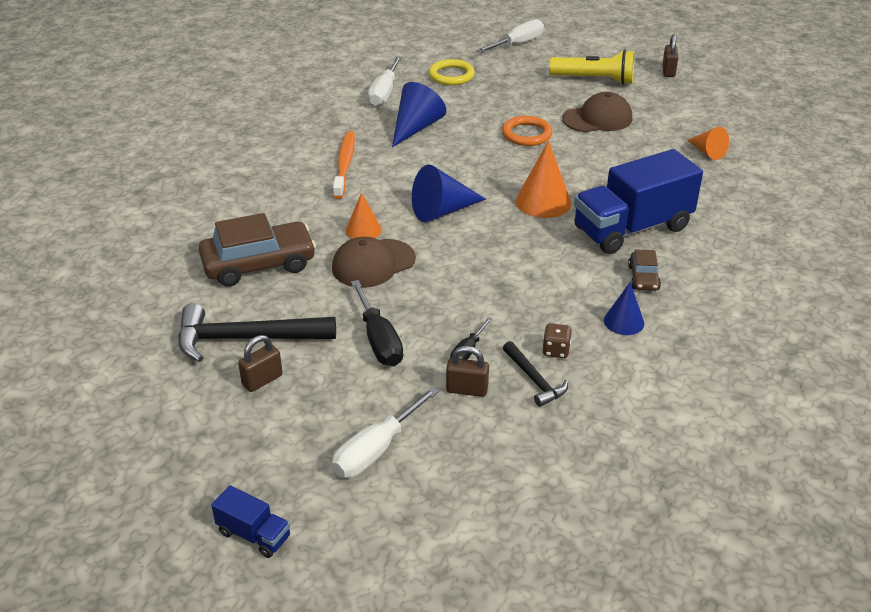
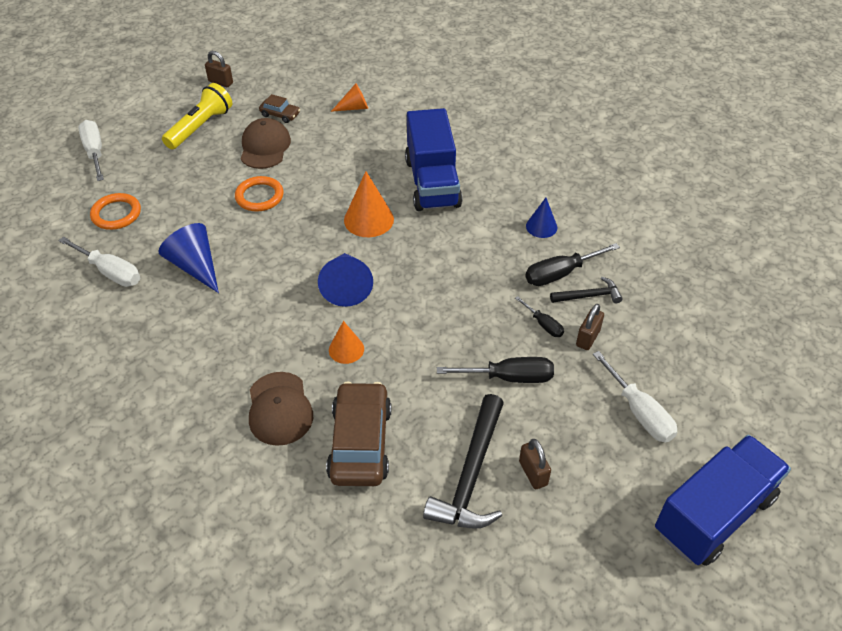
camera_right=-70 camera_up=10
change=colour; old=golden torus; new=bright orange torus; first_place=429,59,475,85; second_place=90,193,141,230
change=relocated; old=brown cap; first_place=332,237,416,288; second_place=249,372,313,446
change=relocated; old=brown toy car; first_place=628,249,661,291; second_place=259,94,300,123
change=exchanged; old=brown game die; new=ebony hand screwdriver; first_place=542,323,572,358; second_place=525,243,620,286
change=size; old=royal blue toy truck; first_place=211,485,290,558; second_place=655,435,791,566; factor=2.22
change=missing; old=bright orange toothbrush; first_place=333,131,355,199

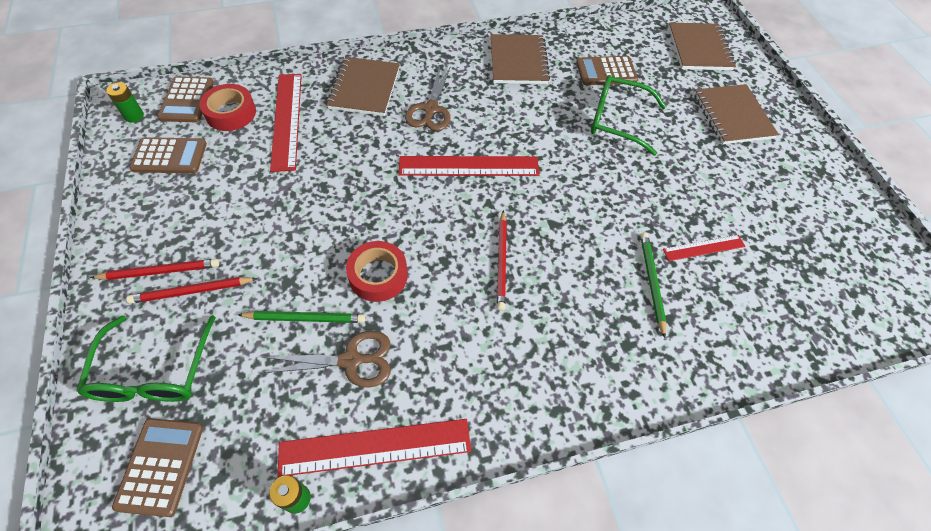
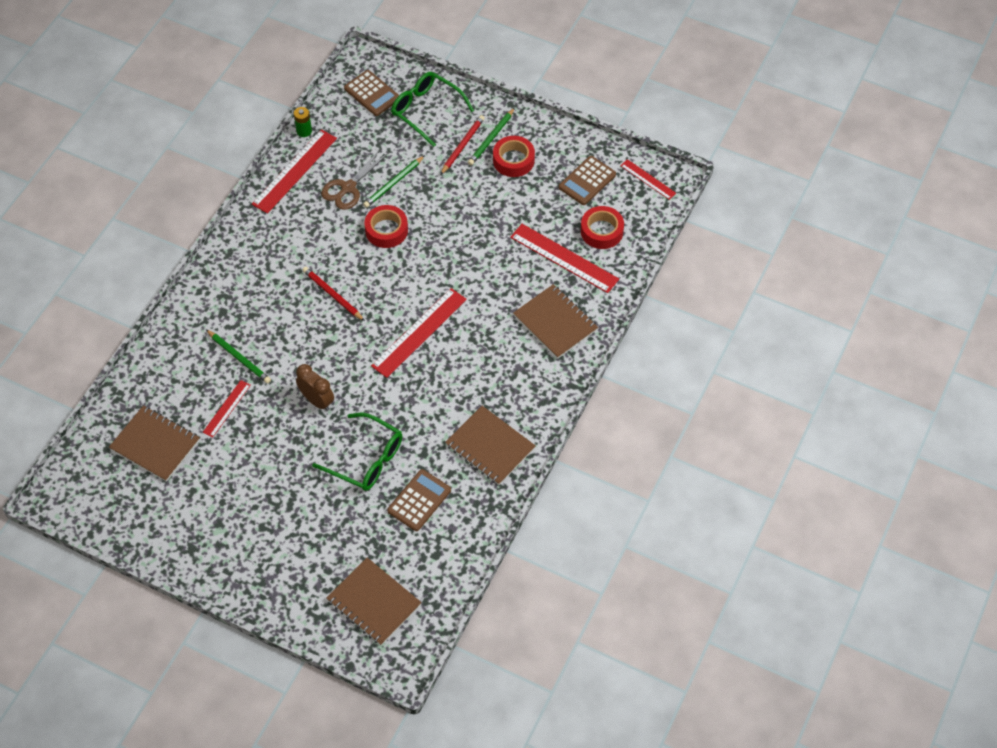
camera_right=135 camera_up=0
change=relocated; old=brown notebook; first_place=694,84,779,144; second_place=109,406,200,482
change=appeared; new=brown alarm clock; second_place=296,364,334,411
change=spun; old=emerald spectacles; first_place=591,75,667,156; second_place=312,412,402,491; degrees=60
change=colour; old=red lead pencil; new=emerald lead pencil; first_place=90,259,219,280; second_place=468,108,515,165
change=appeared; new=red tape; second_place=493,136,535,177
change=exchanged; old=emerald battery; new=red straightedge; first_place=106,82,144,123; second_place=620,159,676,200
change=missing; old=brown pocket calculator; first_place=157,76,214,122
change=missing; old=brown shears; first_place=405,66,451,131

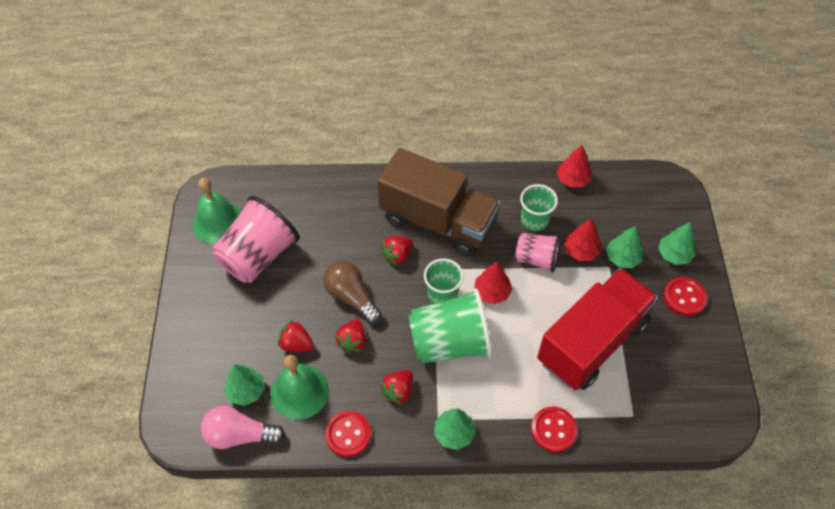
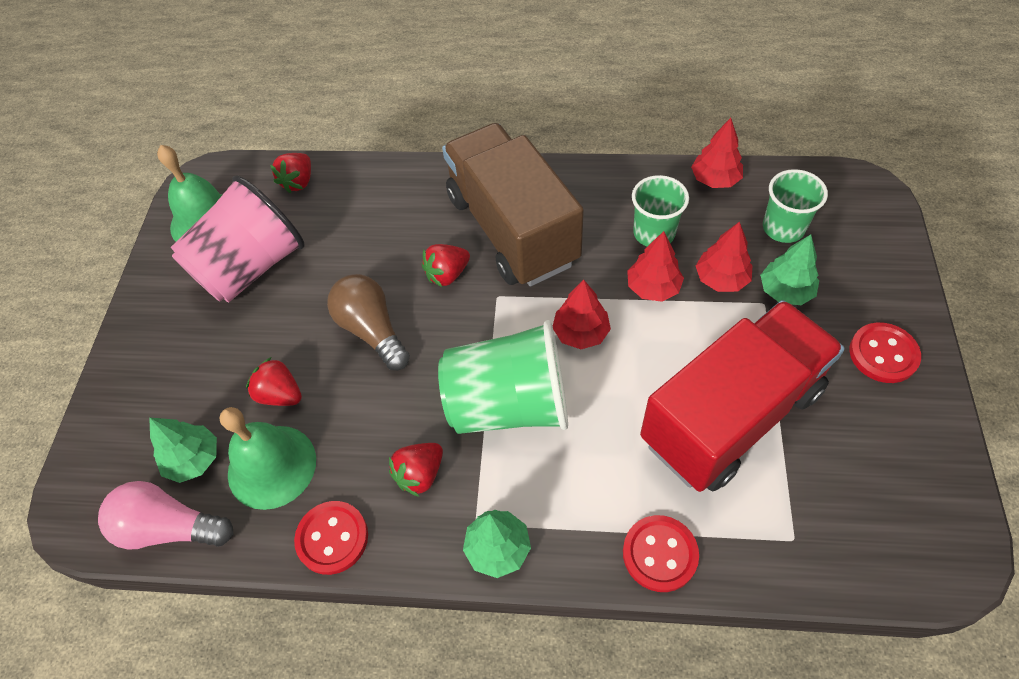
camera_right=10 camera_up=0
change=relocated; old=red strawberry; first_place=336,319,366,353; second_place=270,153,311,193
change=spun; old=brown toy truck; first_place=377,148,501,256; second_place=442,123,584,286; degrees=-150
change=exchanged; old=rosy cup; new=red toy tree; first_place=515,233,561,273; second_place=627,231,684,302
change=relocated; old=emerald cup; first_place=424,258,463,304; second_place=763,169,828,243
change=missing; old=emerald toy tree; first_place=658,222,696,265

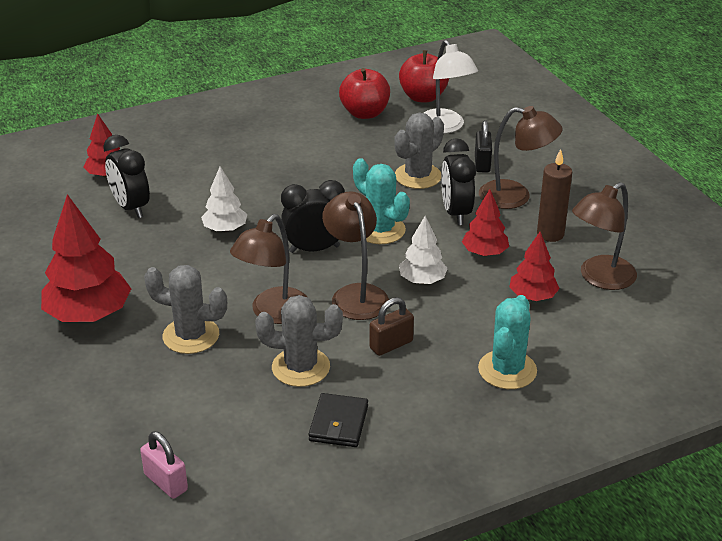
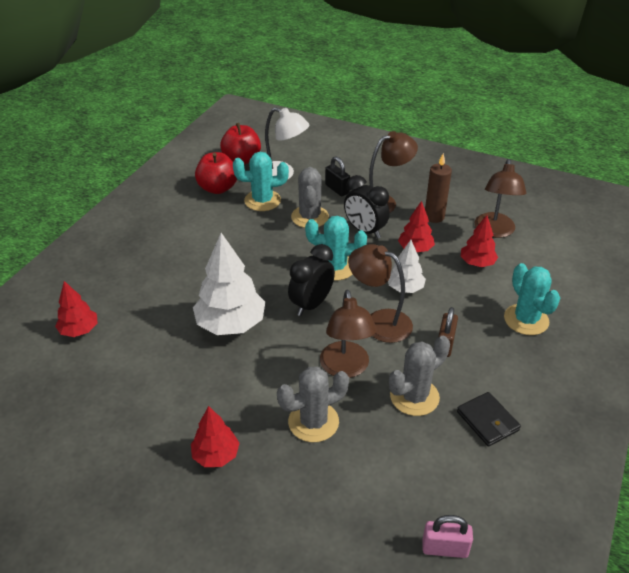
camera_right=-40 camera_up=5
change=size; old=red toy tree; first_place=41,194,131,322; second_place=191,406,240,467; factor=0.57
change=size; old=pure white toy tree; first_place=201,166,247,232; second_place=193,233,265,335; factor=1.76
change=appeared; new=teal prickly plant; second_place=233,152,289,211
change=missing; old=ebony alarm clock; first_place=103,135,150,218

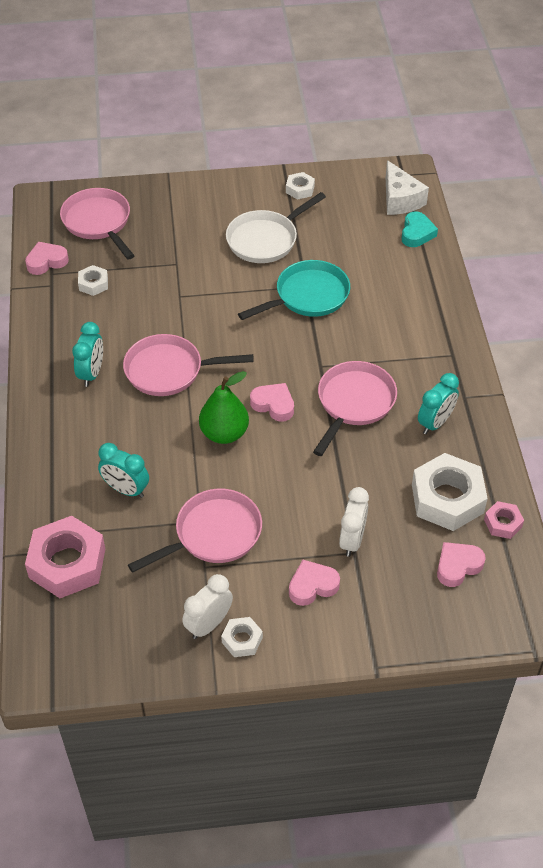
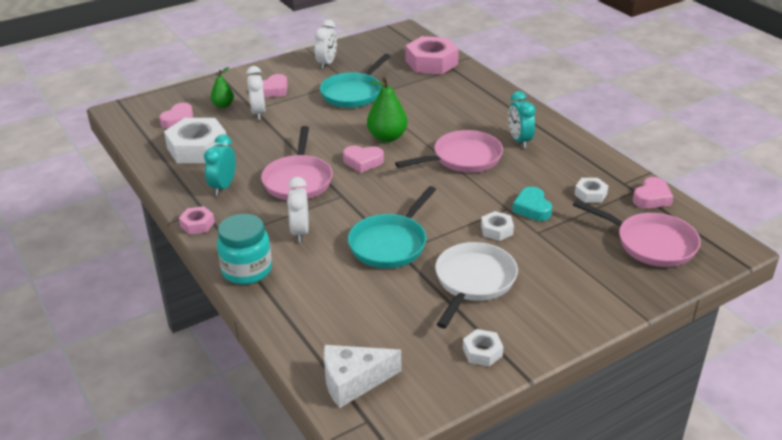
camera_right=155 camera_up=-15
change=relocated; old=rosy nut; first_place=484,501,524,539; second_place=179,206,215,235
change=appeared; new=emerald pear; second_place=211,67,234,108
change=appeared; new=teal jam jar; second_place=217,214,272,285
change=appeared; new=pure white alarm clock; second_place=287,177,308,242
change=colour; old=rosy frying pan; new=teal frying pan; first_place=128,489,262,573; second_place=320,54,390,108
change=spun; old=pure white cheese wedge; first_place=386,160,429,215; second_place=323,345,401,408; degrees=-60
change=relocated; old=pure white nut; first_place=221,617,263,657; second_place=481,211,514,241
change=relocated; old=teal heart; first_place=401,211,438,247; second_place=512,187,552,221
change=missing; old=teal alarm clock; first_place=98,443,149,498

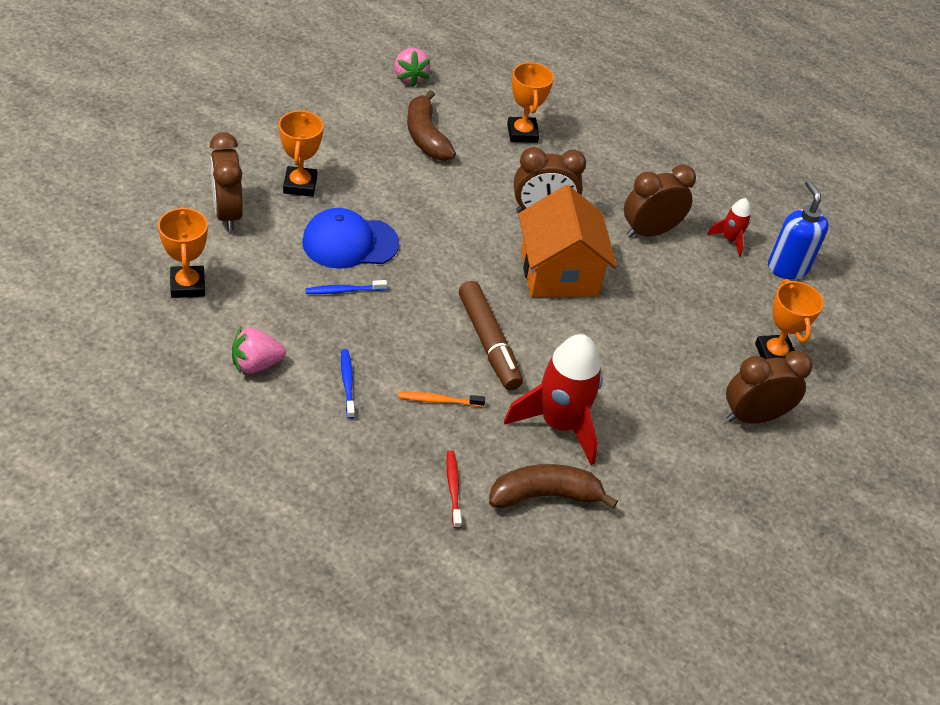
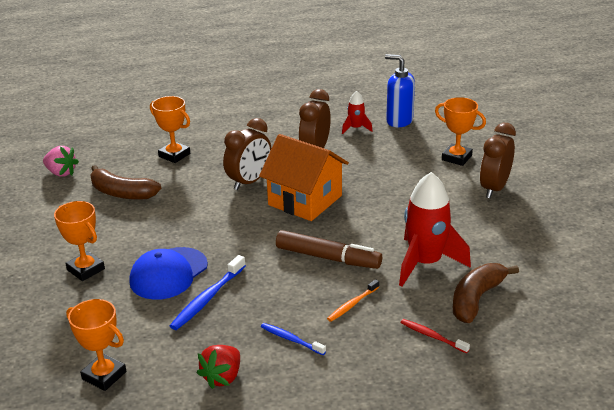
camera_right=-40 camera_up=-15
change=size; old=royal blue toothbrush; first_place=305,280,387,294; second_place=170,255,246,330; factor=1.61
change=colour; old=rosy strawberry; new=red strawberry; first_place=232,327,286,374; second_place=197,345,240,389
change=missing; old=brown alarm clock; first_place=210,132,243,231

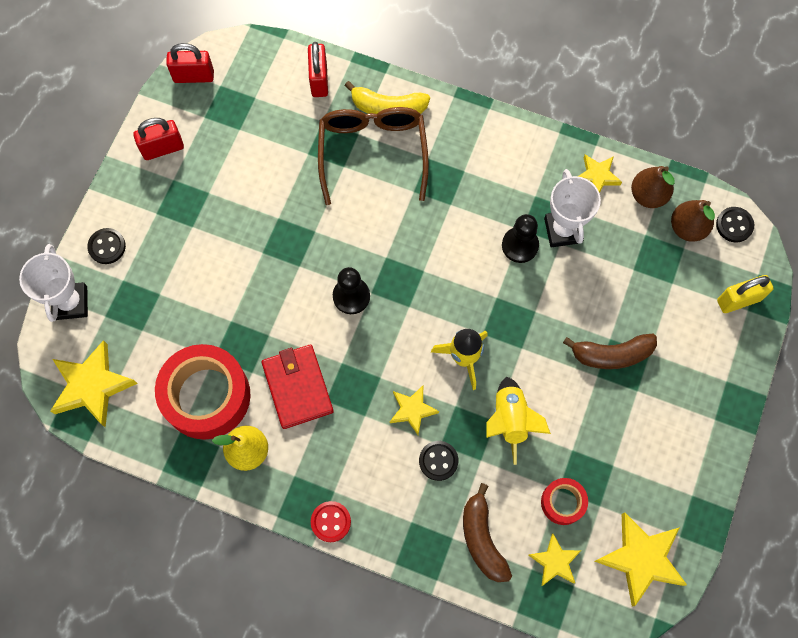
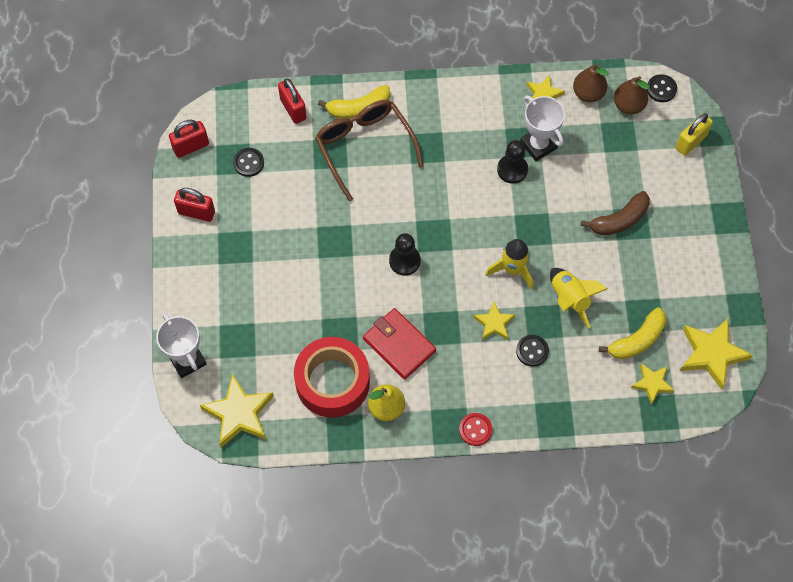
camera_right=-25 camera_up=-5
change=spun; old=red small lock; first_place=133,118,184,160; second_place=174,188,215,222; degrees=60
change=relocated; old=ebony shirt button; first_place=87,228,126,264; second_place=233,148,264,177
change=exchanged; old=red tape; new=golden banana; first_place=541,478,588,525; second_place=599,307,666,359
change=missing; old=brown banana; first_place=463,483,512,582

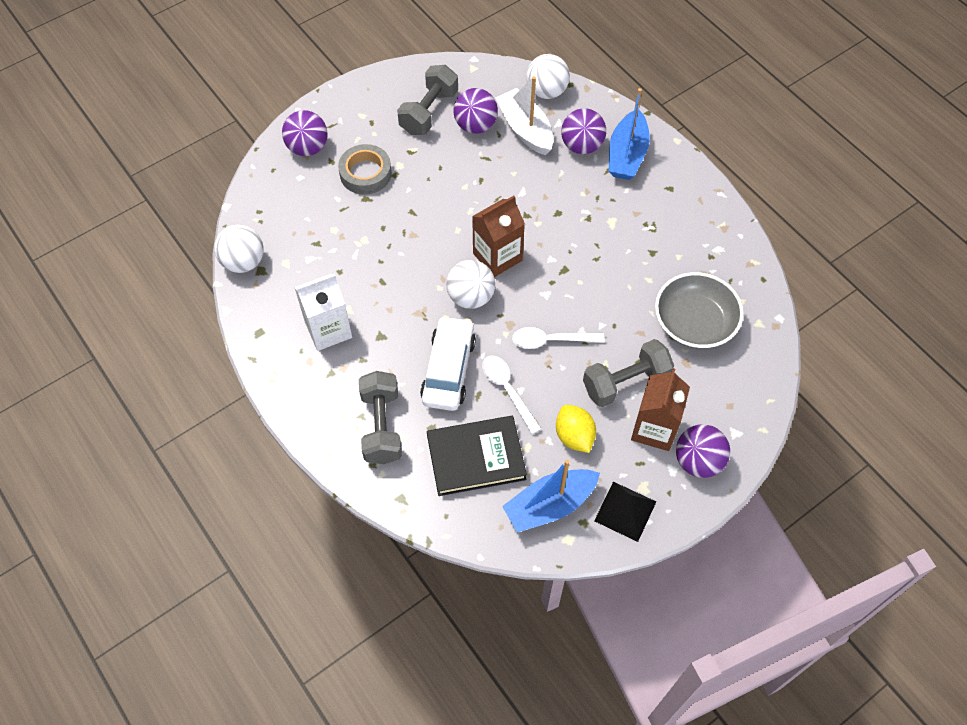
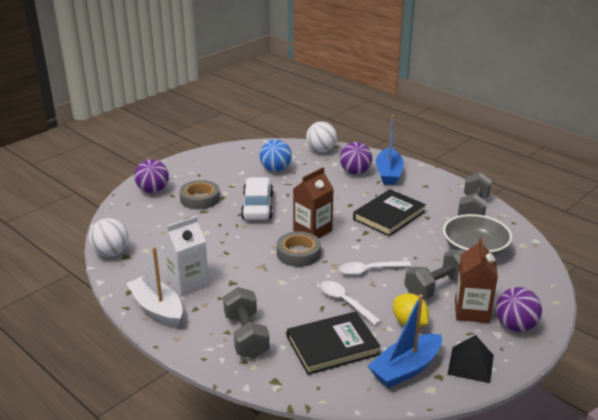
camera_right=-10 camera_up=-30
change=relocated; old=pure white sailboat; first_place=495,76,553,155; second_place=126,247,183,327
change=relocated; old=pure white toy car; first_place=420,316,476,411; second_place=241,177,273,220
change=colour; old=royal purple ball; new=royal blue ball; first_place=453,88,498,134; second_place=260,140,292,172
change=exchanged; old=pure white ball; new=grey tape; first_place=446,260,495,309; second_place=277,231,321,267
change=appeared; new=ebony hardcover; second_place=353,189,426,236
change=relocated; old=grey hand weight; first_place=397,65,458,135; second_place=458,172,492,216

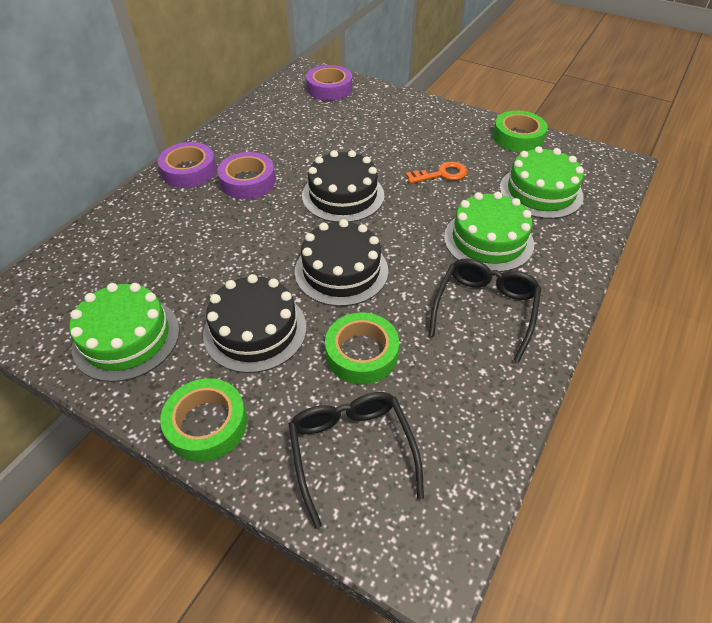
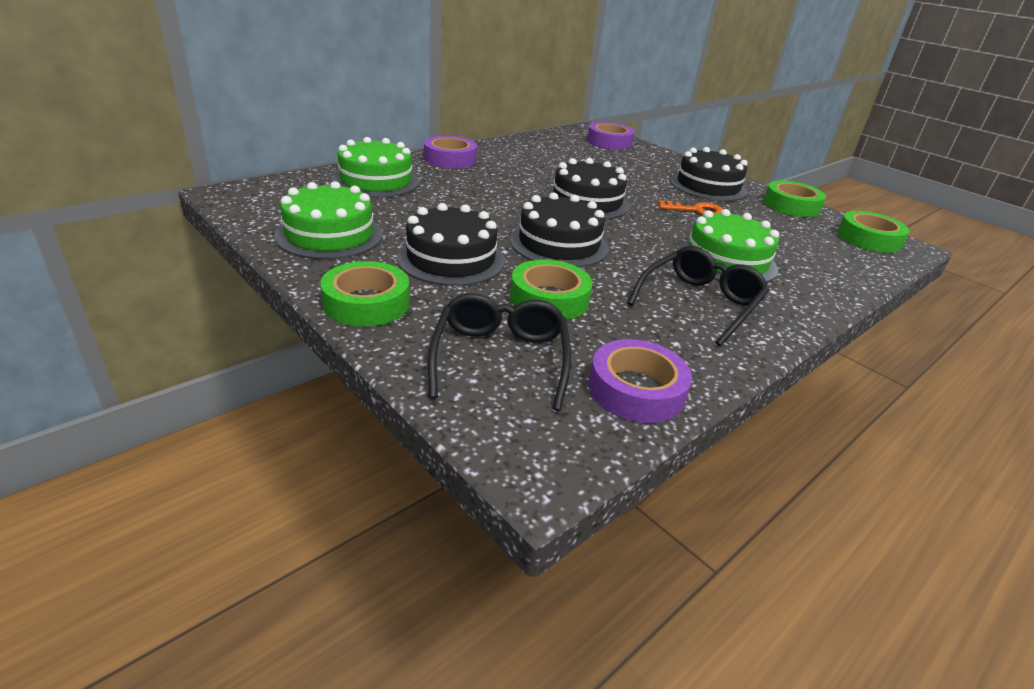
camera_right=15 camera_up=-15
change=relocated; old=emerald layer cake; first_place=500,146,584,219; second_place=332,137,420,198
change=relocated; old=royal purple tape; first_place=217,152,276,199; second_place=589,339,692,423
change=appeared; new=ebony layer cake; second_place=670,147,748,201
change=appeared; new=emerald tape; second_place=837,211,909,253

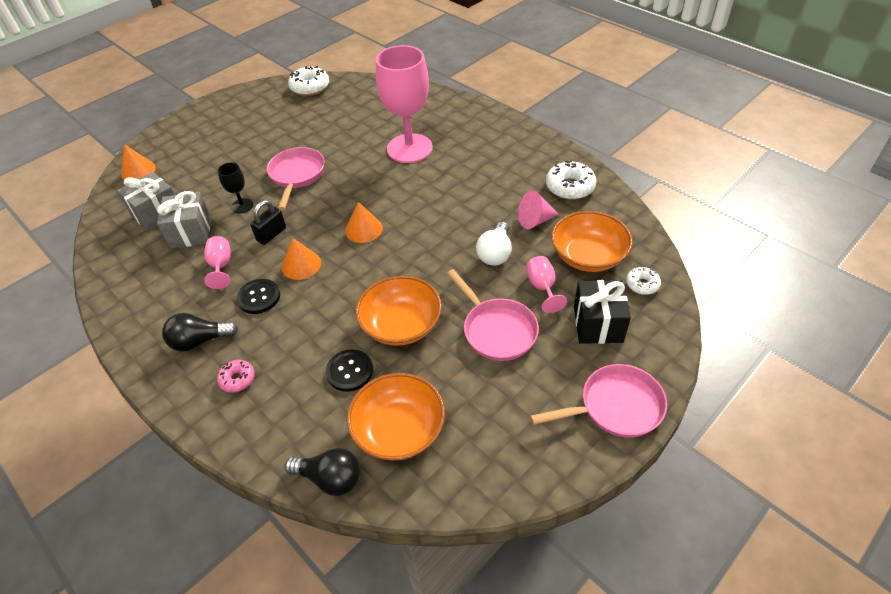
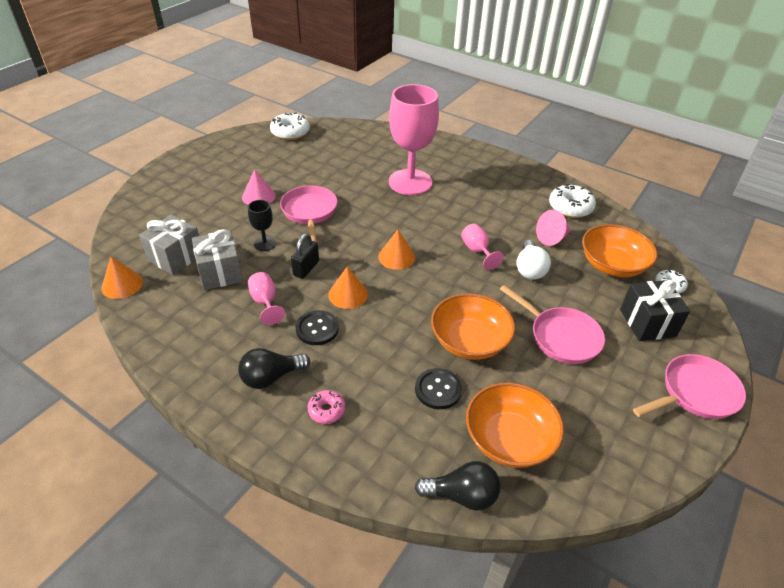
camera_right=-15 camera_up=-5
change=relocated; old=bright orange cone shape; first_place=121,144,156,180; second_place=101,257,143,299
change=appeared; new=rosy cone shape; second_place=242,169,276,205
change=relocated; old=rosy chalice; first_place=526,256,567,313; second_place=461,224,504,270

